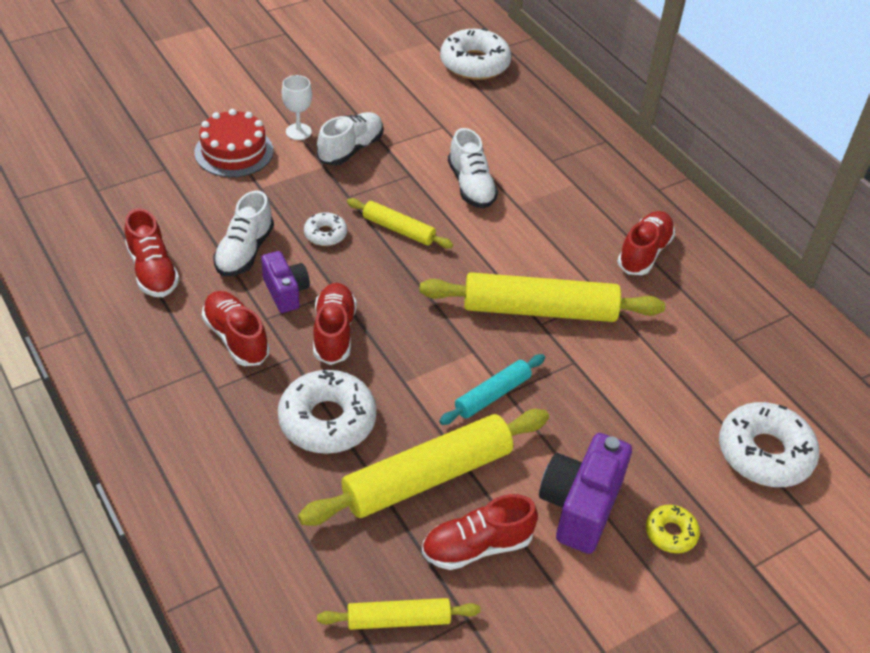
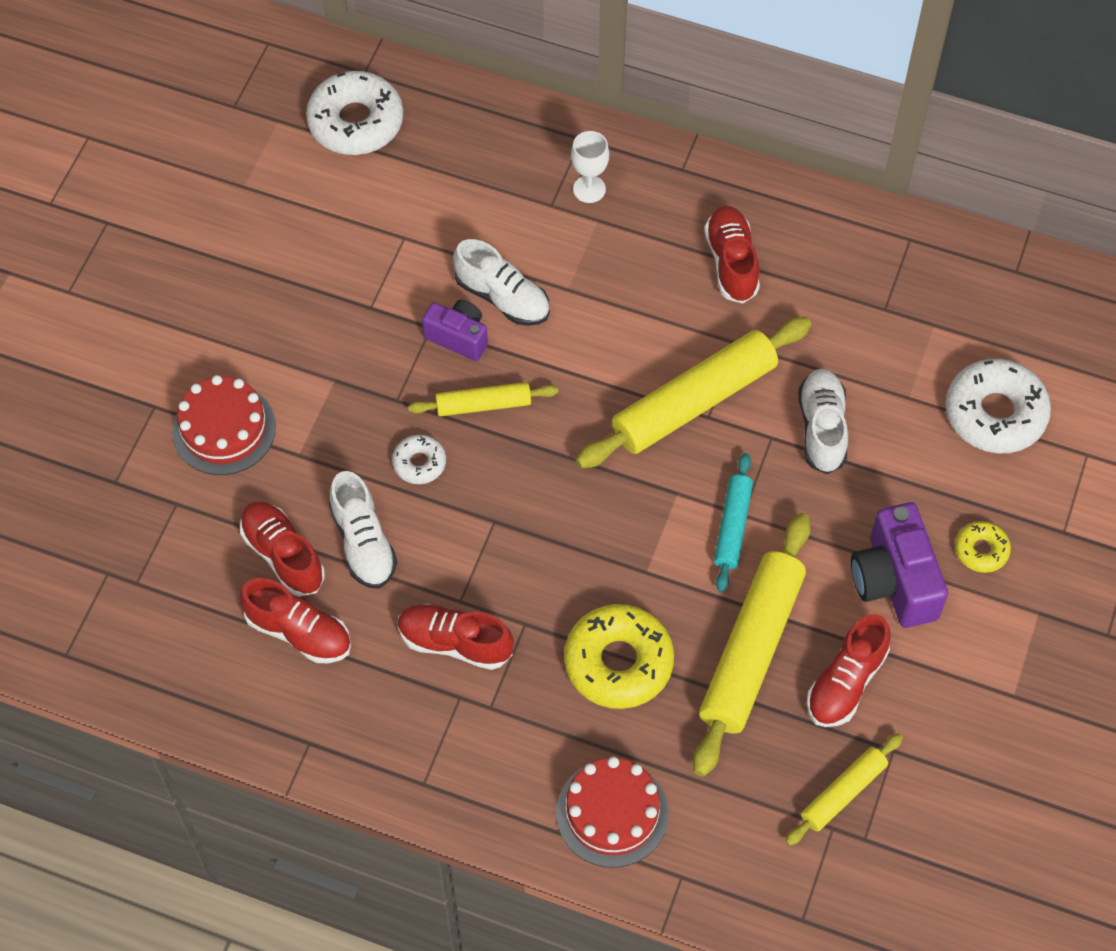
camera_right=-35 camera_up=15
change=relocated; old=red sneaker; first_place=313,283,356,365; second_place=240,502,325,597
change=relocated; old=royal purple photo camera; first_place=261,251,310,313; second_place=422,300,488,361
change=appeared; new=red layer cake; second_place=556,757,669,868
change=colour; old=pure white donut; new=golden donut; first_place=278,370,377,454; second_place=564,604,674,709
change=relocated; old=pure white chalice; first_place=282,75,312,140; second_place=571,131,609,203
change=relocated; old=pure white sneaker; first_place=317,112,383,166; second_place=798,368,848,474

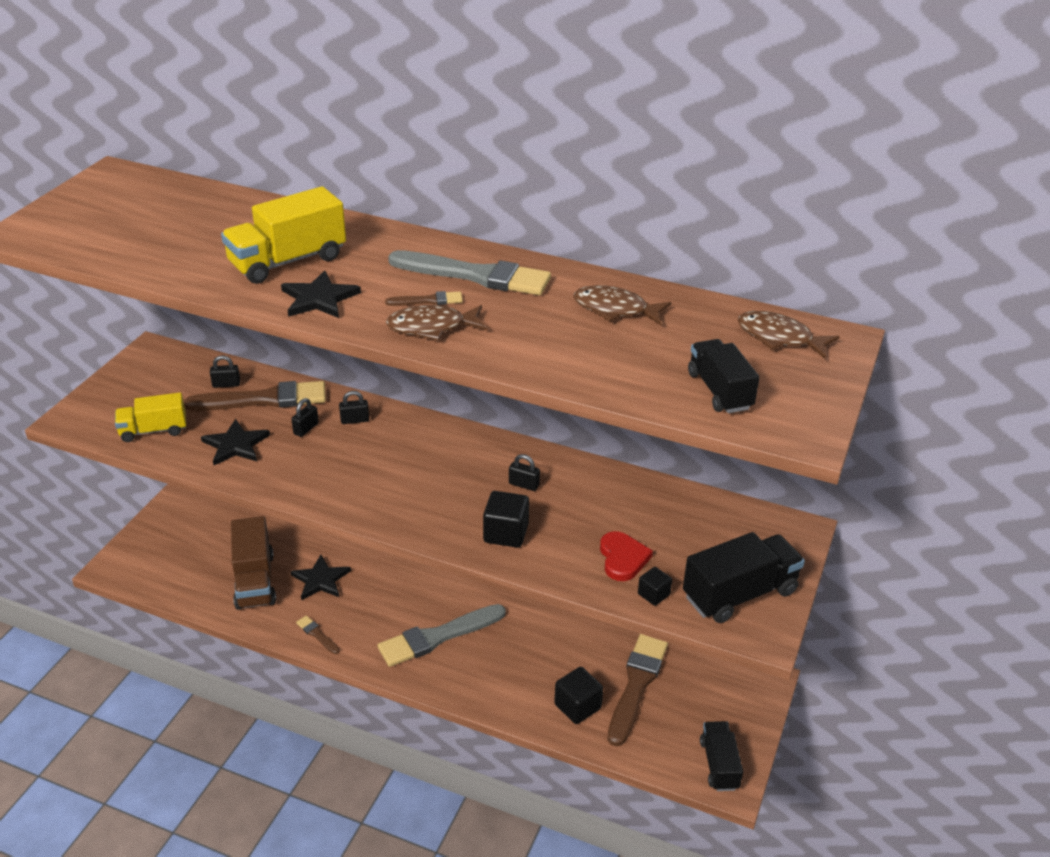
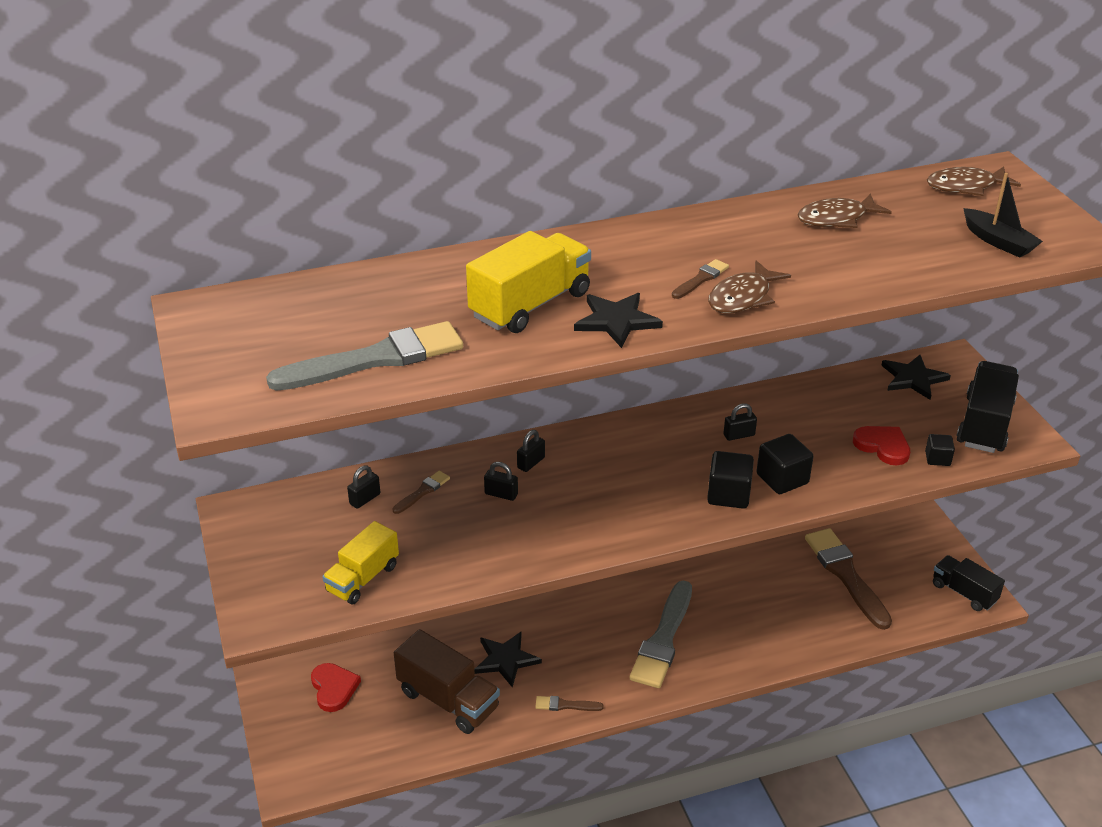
camera_right=-40 camera_up=0
change=relocated; old=grey paint brush; first_place=388,250,551,295; second_place=266,321,463,391
change=appeared; new=red heart; second_place=311,663,361,712
change=size; old=brown paint brush; first_place=184,381,326,411; second_place=392,471,450,514; factor=0.45
change=spun; old=golden toy truck; first_place=221,186,346,284; second_place=466,231,591,333; degrees=-150
change=spun; old=ebony small lock; first_place=291,398,319,437; second_place=484,462,518,501; degrees=-60
change=relocated; old=ebony cube; first_place=554,667,603,724; second_place=707,451,754,509
change=relocated; old=ebony five-pointed star; first_place=201,419,270,465; second_place=881,355,951,400
change=exchanged; old=ebony toy truck; new=ebony sailboat; first_place=688,339,760,413; second_place=963,173,1043,258

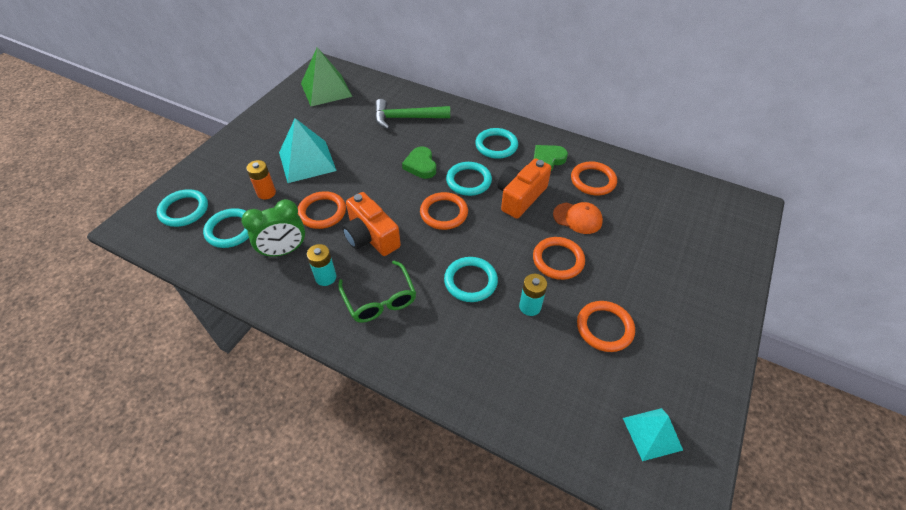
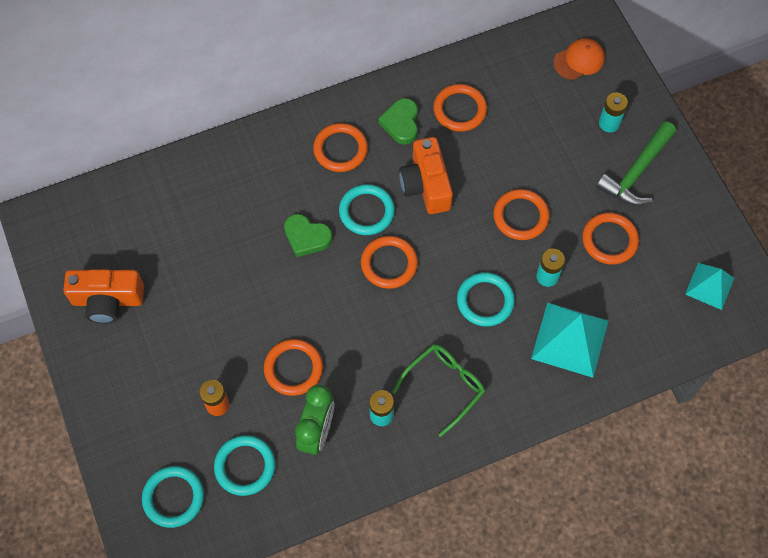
camera_right=-50 camera_up=15
change=relocated; old=bright orange photo camera; first_place=342,192,401,256; second_place=63,269,144,324
change=colour; old=teal torus; new=bright orange torus; first_place=475,128,518,159; second_place=313,123,368,172
change=spun; old=emerald spectacles; first_place=338,261,416,323; second_place=392,344,485,437; degrees=-60
change=relocated; old=teal solid pyramid; first_place=279,118,336,183; second_place=531,302,608,378
change=relocated; old=bright orange cap; first_place=553,202,603,234; second_place=553,38,605,80
change=relocated; old=emerald hammer; first_place=375,99,450,129; second_place=596,121,676,206
change=appeared; new=teal battery; second_place=599,93,628,132
change=missing; old=emerald solid pyramid; first_place=301,47,353,106

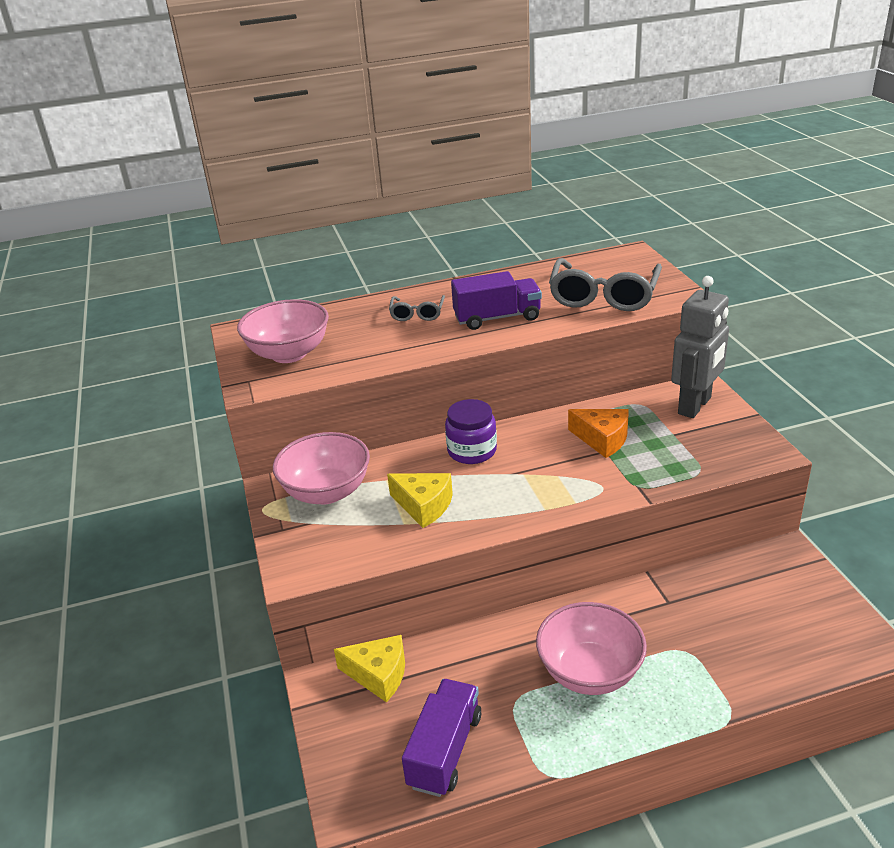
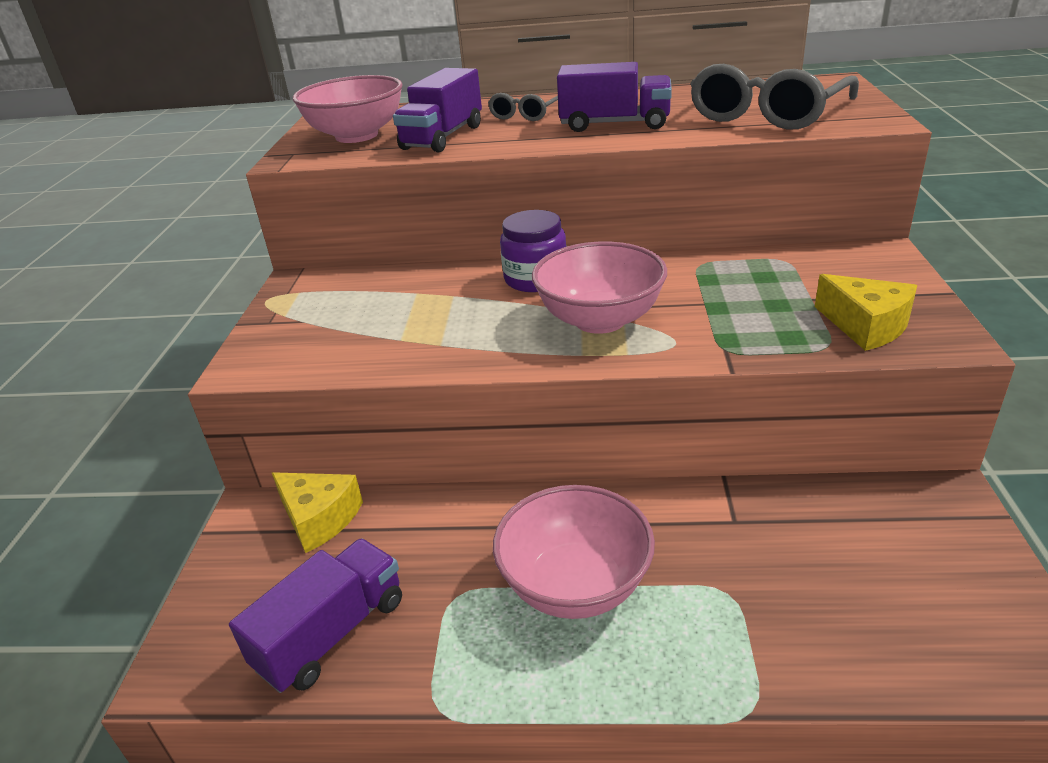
camera_right=20 camera_up=0
change=appeared; new=royal purple toy truck; second_place=393,68,482,152
change=relocated; old=rosy bowl; first_place=273,432,370,504; second_place=532,242,667,334
change=relocated; old=golden cheese wedge; first_place=387,473,453,528; second_place=815,274,917,351
change=missing; old=bright orange cheese wedge; first_place=568,409,629,458
change=missing; old=grey robot figure; first_place=671,276,729,418

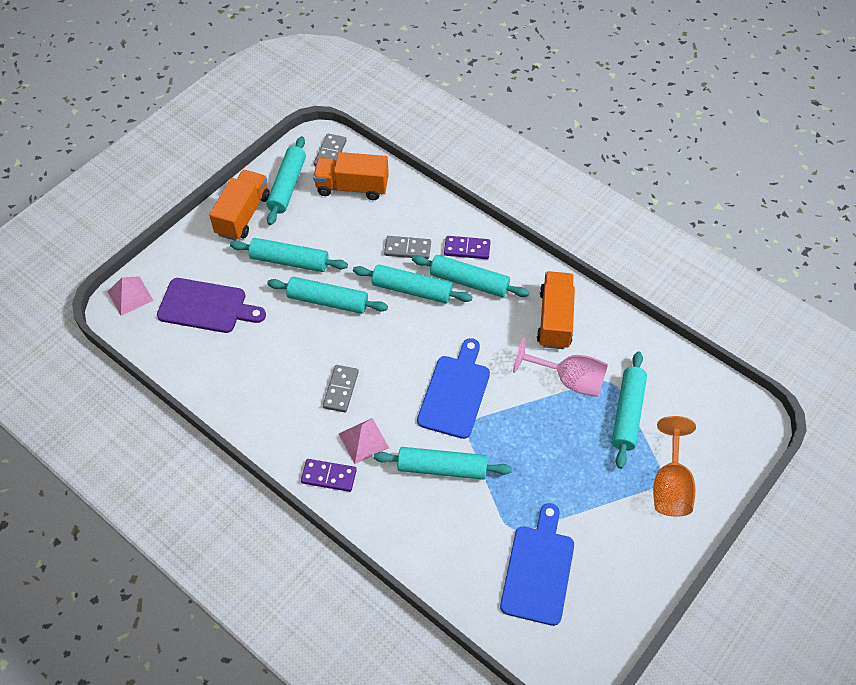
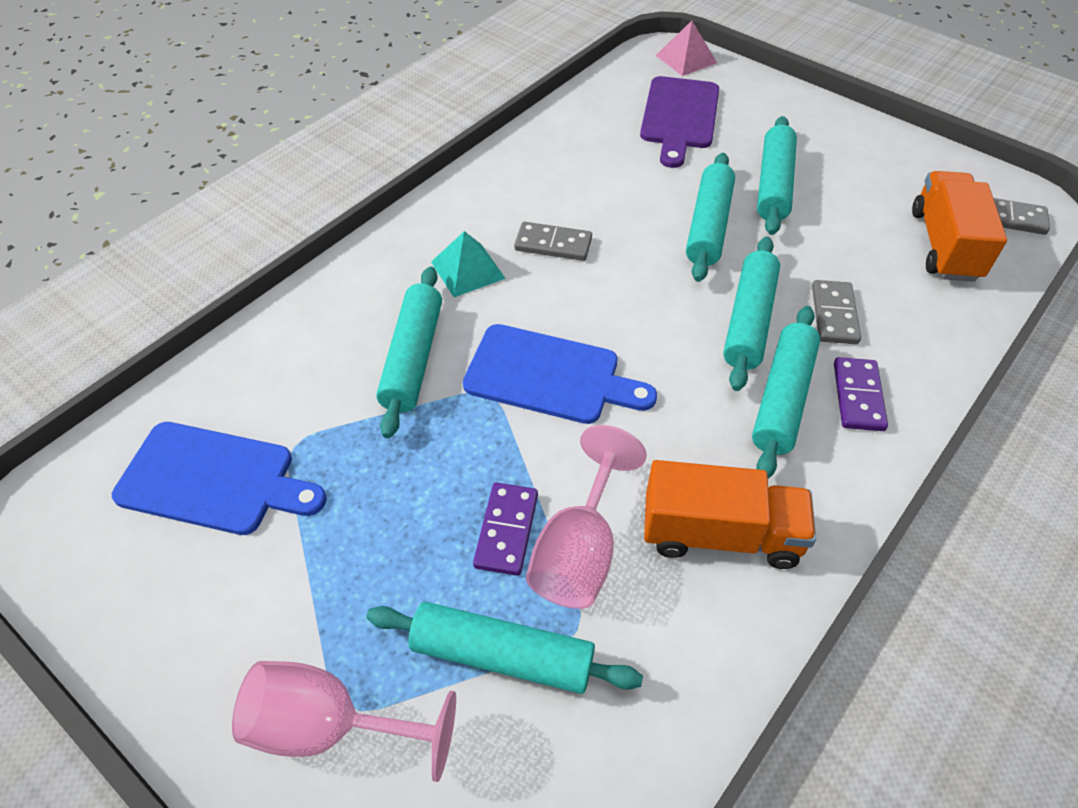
camera_right=90 camera_up=-5
change=colour; old=bright orange chalice; new=rosy chalice; first_place=653,416,696,517; second_place=232,661,456,782
change=colour; old=rosy solid pyramid; new=teal solid pyramid; first_place=339,418,389,464; second_place=431,231,506,297
change=relocated; old=royal purple domino; first_place=301,459,357,492; second_place=473,482,538,576
change=missing; old=bright orange toy truck; first_place=209,170,270,241
change=missing; old=teal rolling pin; first_place=266,136,306,225

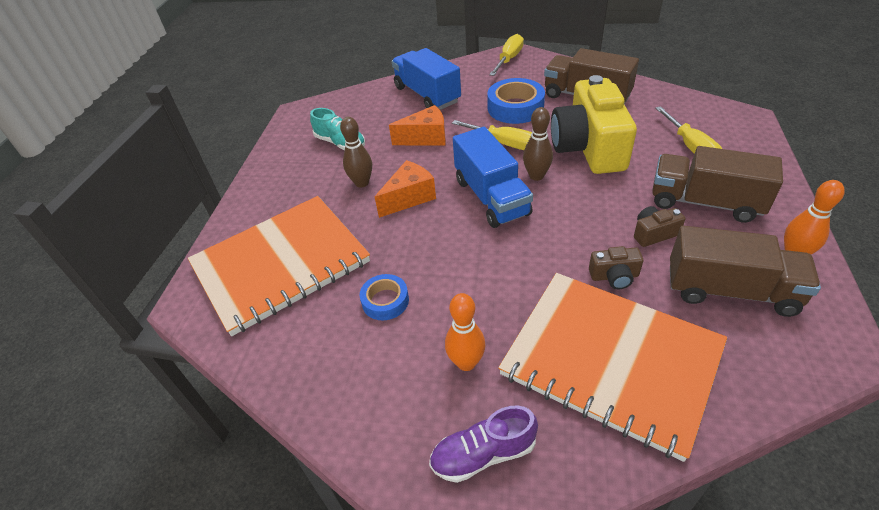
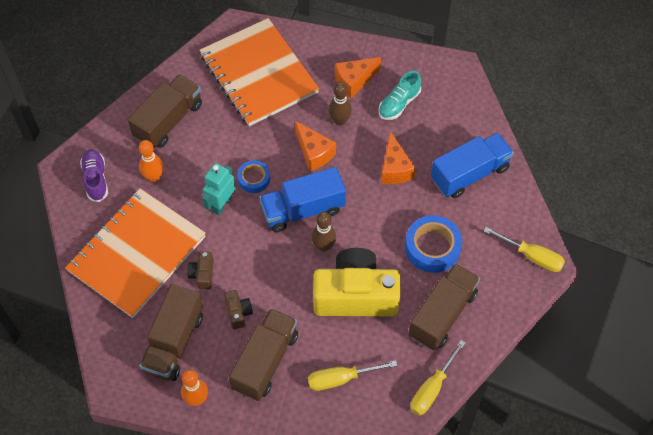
camera_right=90 camera_up=15
change=appeared; new=brown toy truck; second_place=128,74,202,148
change=appeared; new=teal robot figure; second_place=202,163,236,215
change=relocated; old=royal blue tape; first_place=360,274,409,320; second_place=237,160,270,193
change=appeared; new=bright orange cheese wedge; second_place=335,57,381,98
change=relocated; old=golden hand screwdriver; first_place=452,120,532,150; second_place=410,340,465,416

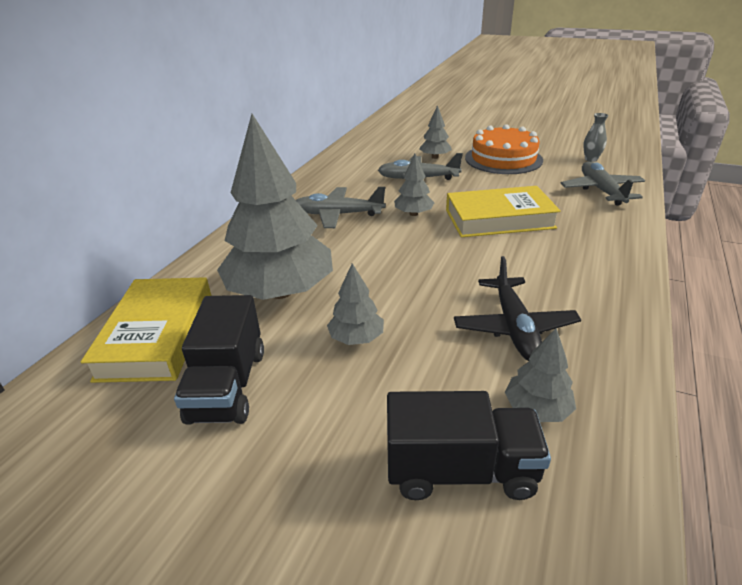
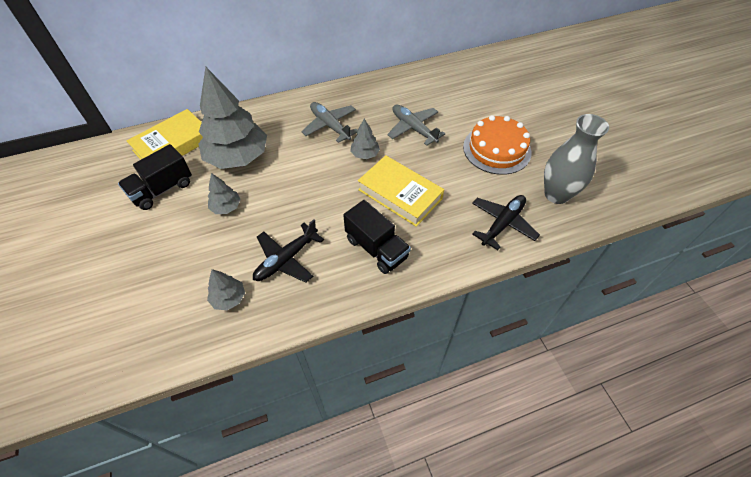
camera_right=45 camera_up=20
change=relocated; old=ebony toy truck; first_place=387,391,551,500; second_place=343,200,411,274
change=colour; old=grey toy plane; new=ebony toy plane; first_place=560,162,645,206; second_place=472,195,540,250
change=size; old=grey flower vase; first_place=583,113,609,162; second_place=544,114,609,204; factor=2.2
change=missing; old=grey toy tree; first_place=419,105,452,159

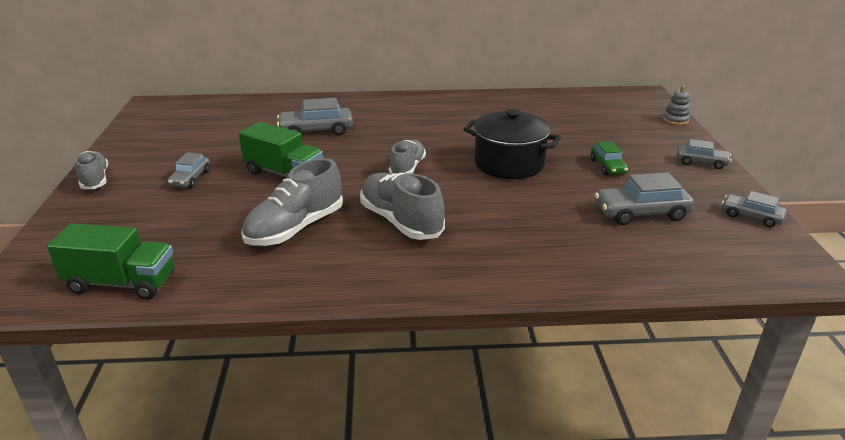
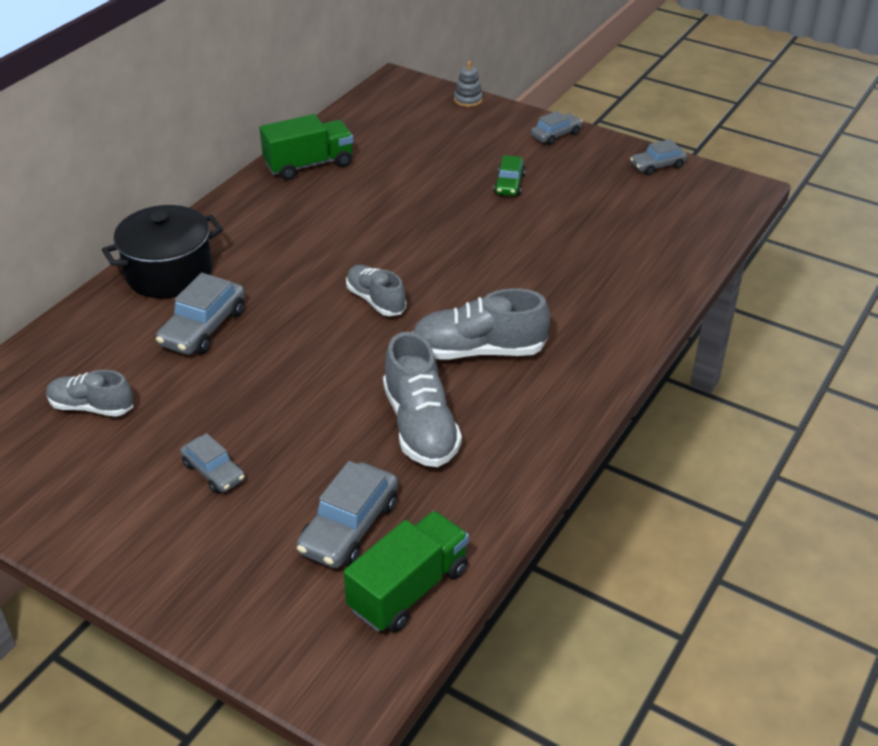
camera_right=-55 camera_up=10
change=relocated; old=grey sneaker; first_place=75,151,108,189; second_place=46,370,133,417
change=relocated; old=ebony pot; first_place=463,109,561,179; second_place=102,205,223,298
change=relocated; old=emerald toy truck; first_place=239,122,323,177; second_place=259,114,353,180
change=relocated; old=grey toy car; first_place=595,172,694,225; second_place=297,461,398,569
change=spun; old=emerald toy car; first_place=591,141,628,175; second_place=494,155,525,196; degrees=75

